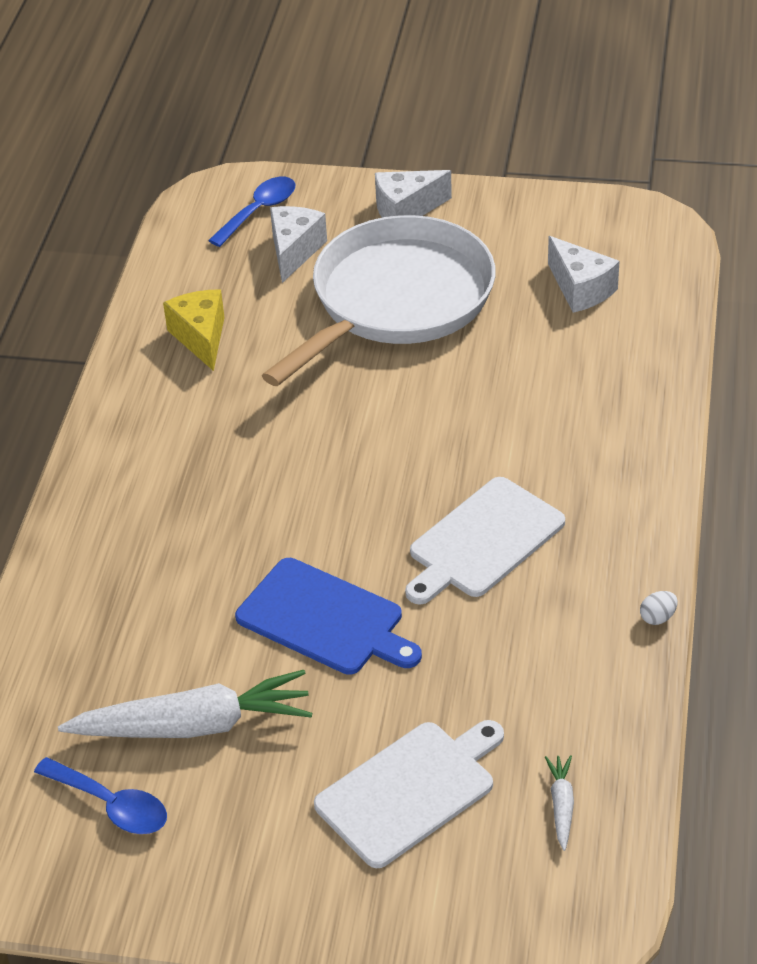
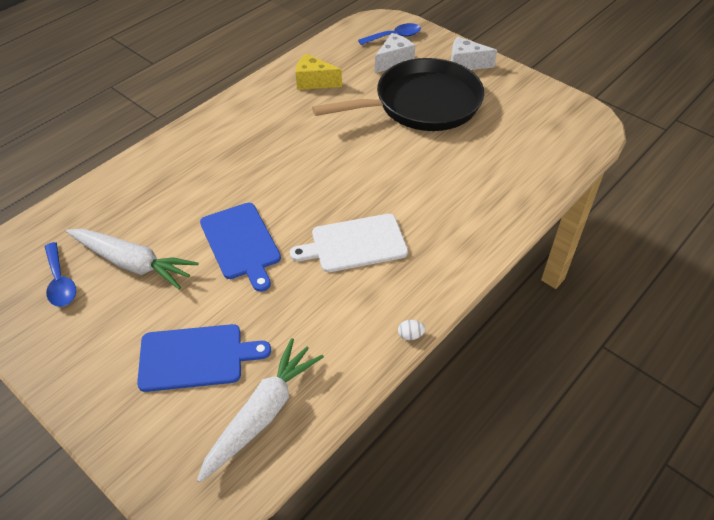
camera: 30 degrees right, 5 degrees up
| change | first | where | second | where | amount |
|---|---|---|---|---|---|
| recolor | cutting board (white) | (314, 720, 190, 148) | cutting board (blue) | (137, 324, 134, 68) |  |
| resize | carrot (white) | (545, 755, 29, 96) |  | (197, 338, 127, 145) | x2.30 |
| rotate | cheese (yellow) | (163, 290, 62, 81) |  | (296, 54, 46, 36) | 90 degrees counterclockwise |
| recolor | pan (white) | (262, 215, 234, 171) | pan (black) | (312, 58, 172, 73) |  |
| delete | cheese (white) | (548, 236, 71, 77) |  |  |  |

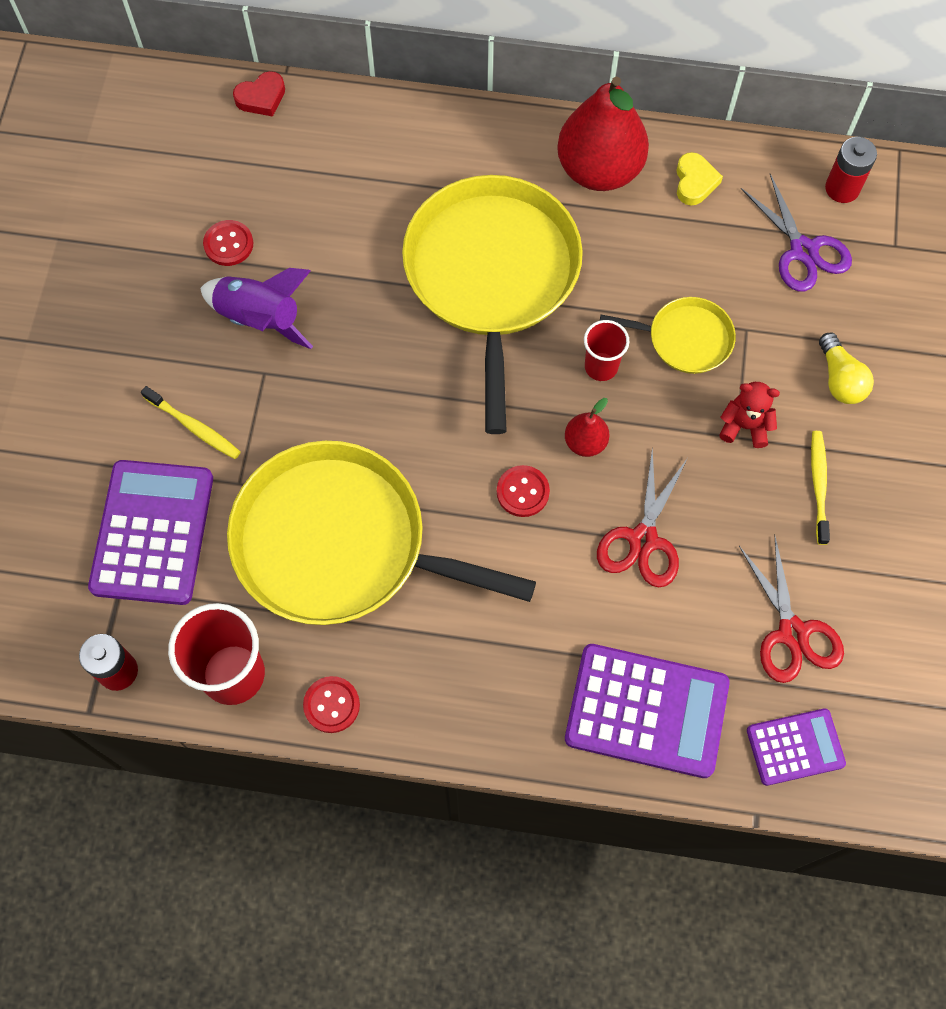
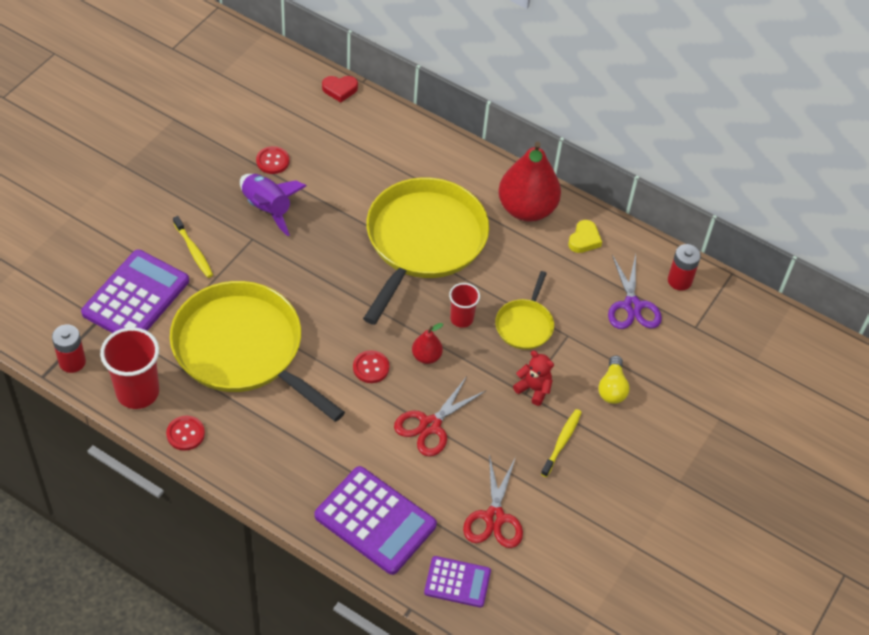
camera: 20 degrees right, 15 degrees down
| change | first | where | second | where | amount |
|---|---|---|---|---|---|
| rotate | pan (yellow) | (600, 297, 136, 77) |  | (495, 271, 59, 79) | 75 degrees clockwise |

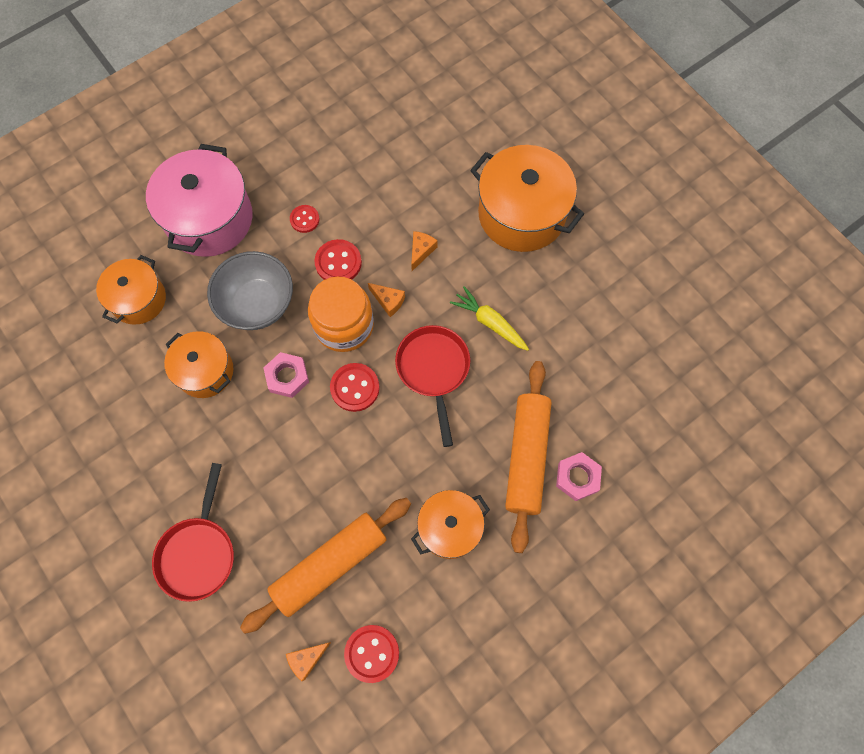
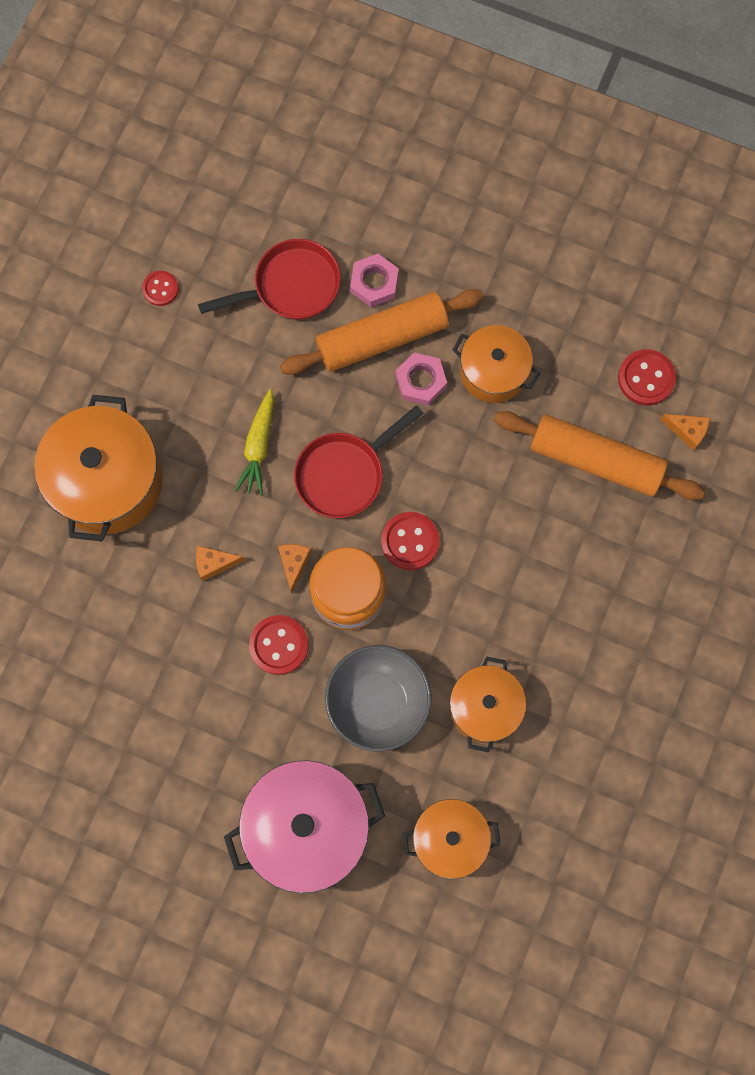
camera: 120 degrees left, 5 degrees up
| change | first | where | second | where | amount |
|---|---|---|---|---|---|
| move | button (red) | (290, 205, 30, 28) |  | (142, 271, 37, 35) |  |
| move | pan (red) | (152, 463, 82, 139) |  | (198, 239, 143, 81) |  |
| move | nut (pink) | (263, 352, 46, 46) |  | (395, 353, 52, 53) |  |

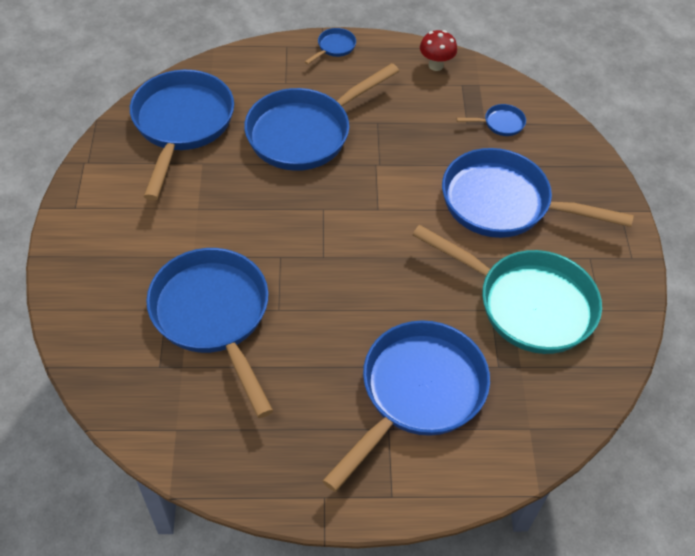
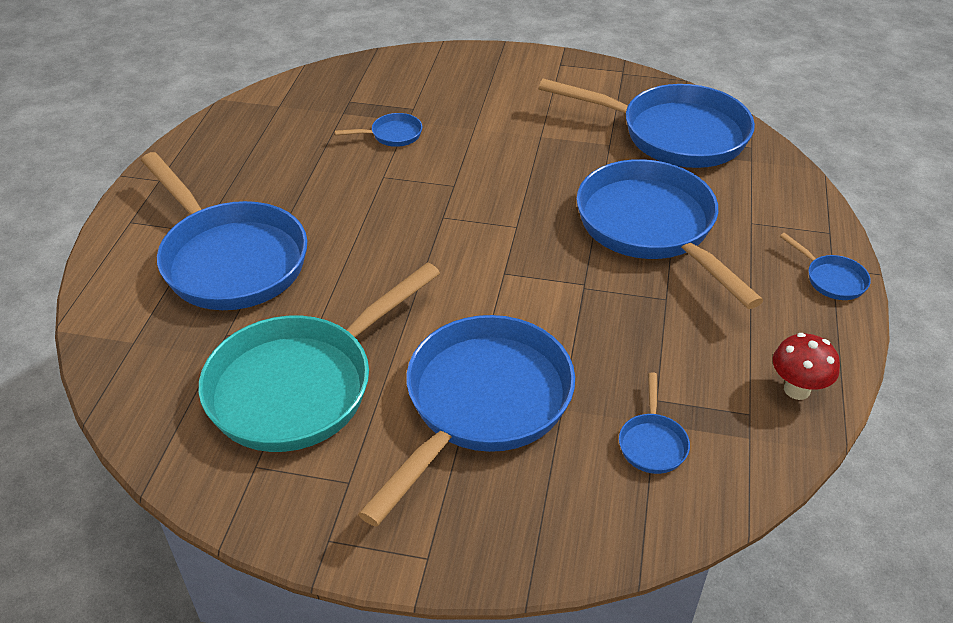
camera: 105 degrees right, 10 degrees down
| change | first | where | second | where | amount |
|---|---|---|---|---|---|
| resize | pan (blue) | (146, 248, 127, 170) |  | (335, 113, 87, 34) | x0.40 |

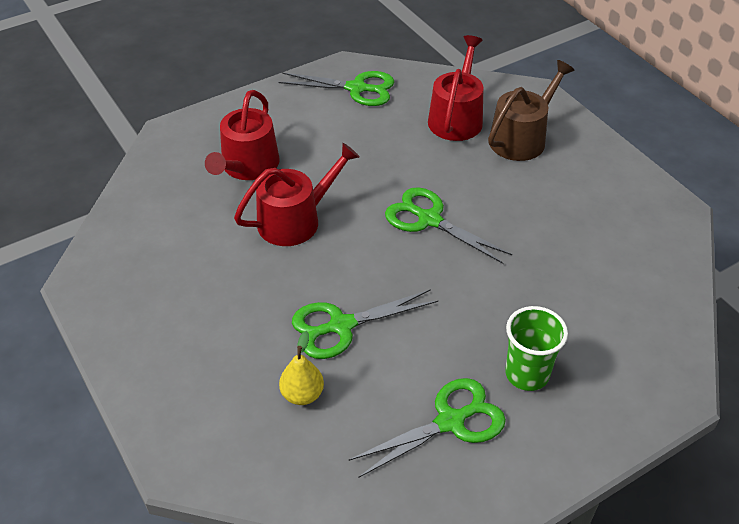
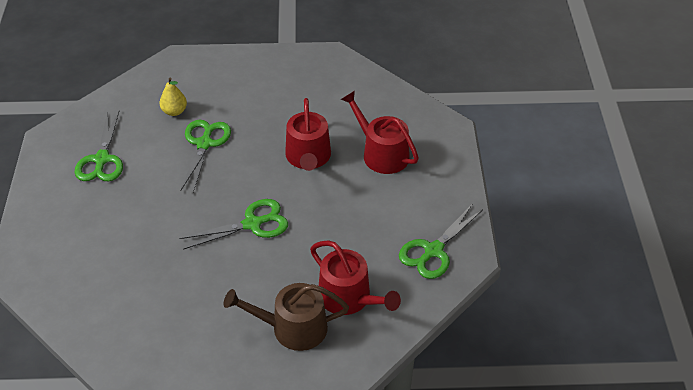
camera: 120 degrees right, 0 degrees up
| change | first | where | second | where | amount |
|---|---|---|---|---|---|
| rotate | watering can (brown) | (488, 60, 87, 101) |  | (223, 283, 126, 68) | 105 degrees clockwise |
| delete | cup (green) | (505, 306, 63, 85) |  |  |  |

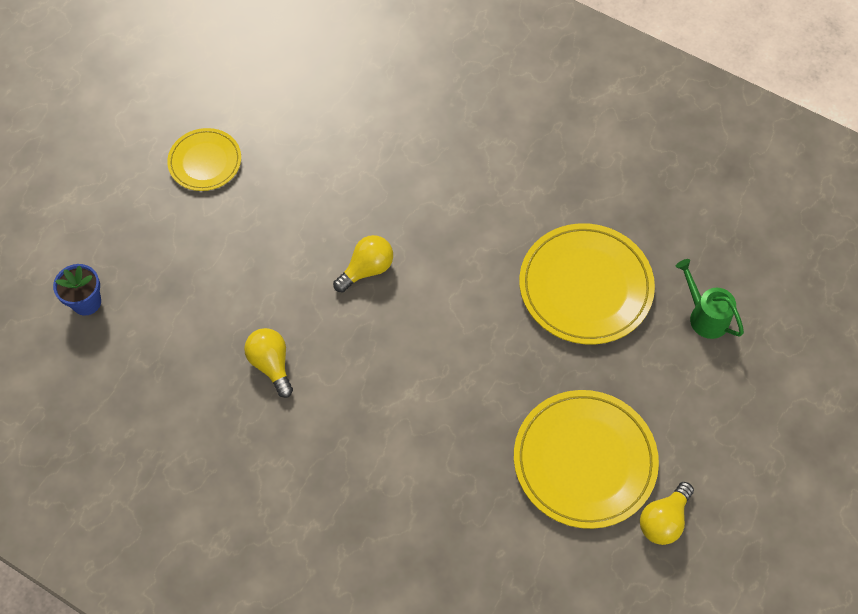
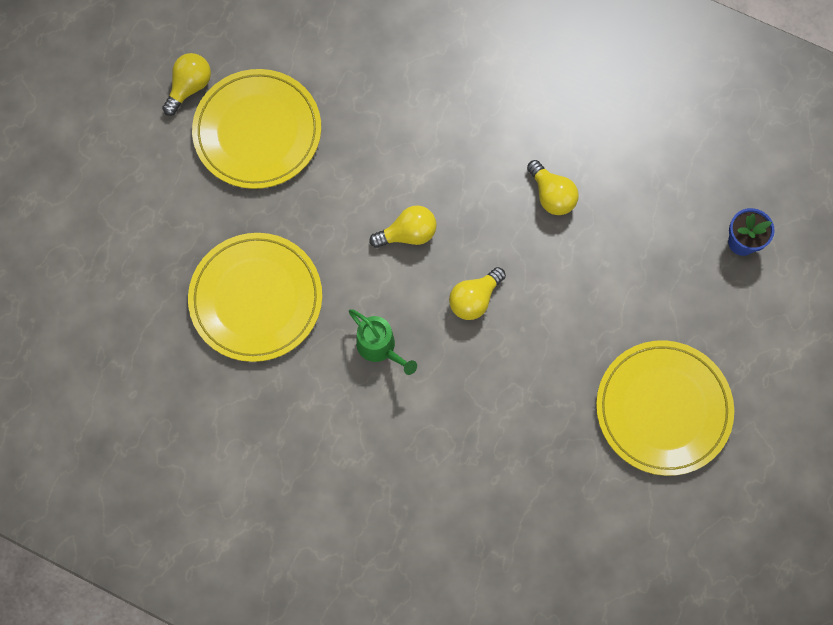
camera: 175 degrees right, 10 degrees up
| change | first | where | second | where | amount |
|---|---|---|---|---|---|
| move | watering can (green) | (676, 259, 68, 80) |  | (349, 309, 68, 66) |  |
| insert |  |  | light bulb (yellow) | (370, 206, 66, 42) |  |
| resize | plate (yellow) | (167, 128, 74, 63) |  | (596, 340, 138, 136) | x1.74 |

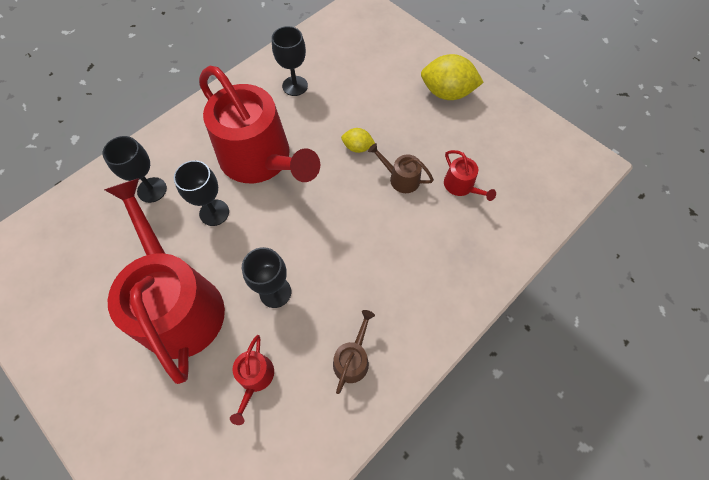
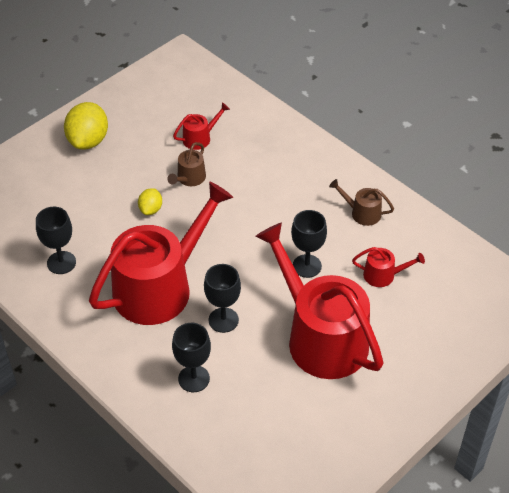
camera: 90 degrees left, 15 degrees down
| change | first | where | second | where | amount |
|---|---|---|---|---|---|
| rotate | watering can (red) | (104, 178, 121, 206) |  | (255, 223, 129, 156) | 75 degrees clockwise |

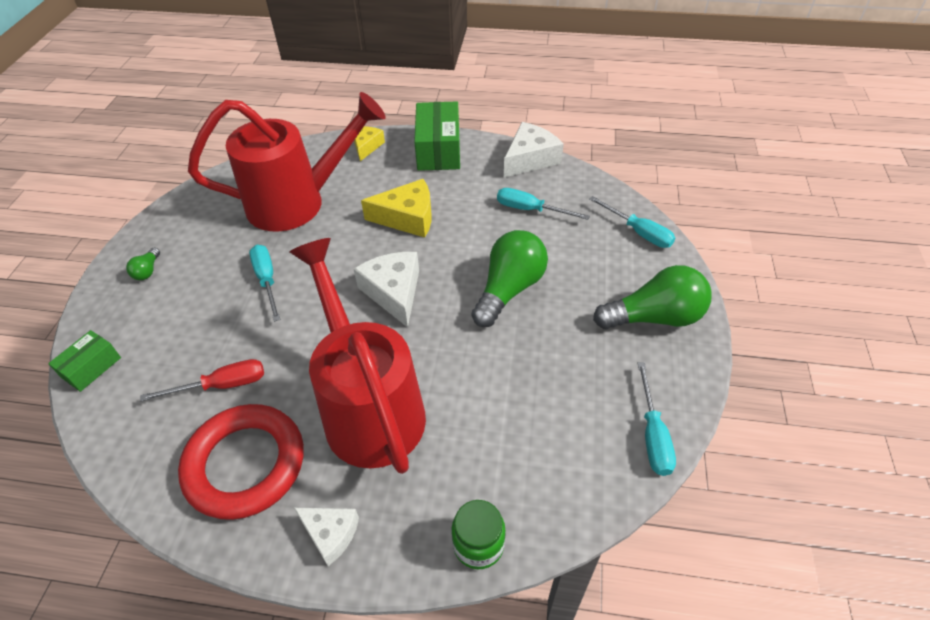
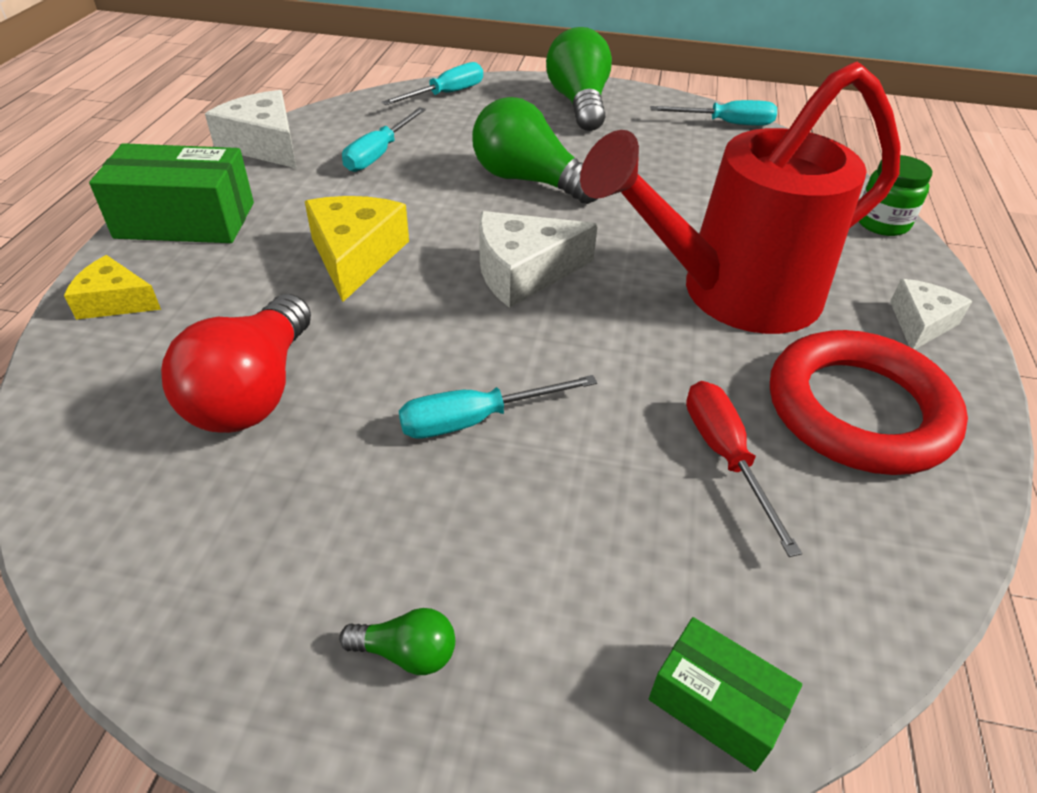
camera: 90 degrees left, 5 degrees down
| change | first | where | second | where | amount |
|---|---|---|---|---|---|
| replace | watering can (red) | (188, 92, 198, 140) | light bulb (red) | (161, 294, 150, 139) |  |

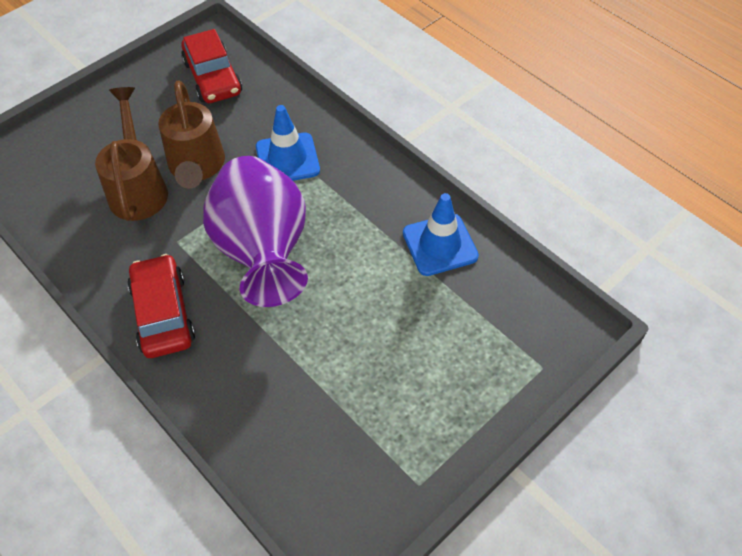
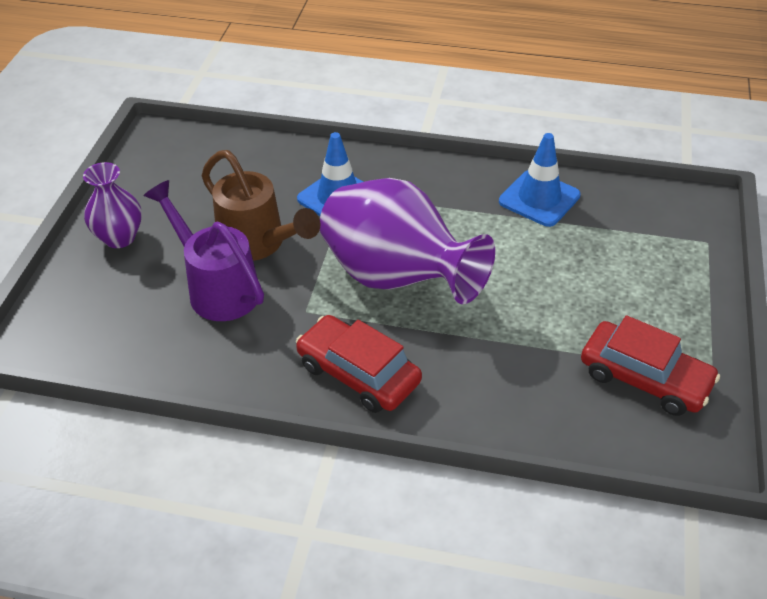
camera: 35 degrees left, 10 degrees down
| change | first | where | second | where | amount |
|---|---|---|---|---|---|
| insert |  |  | vase (purple) | (83, 162, 59, 86) |  |
| recolor | watering can (brown) | (95, 87, 73, 134) | watering can (purple) | (143, 180, 121, 141) |  |
| move | car (red) | (181, 29, 61, 74) |  | (581, 315, 139, 101) |  |

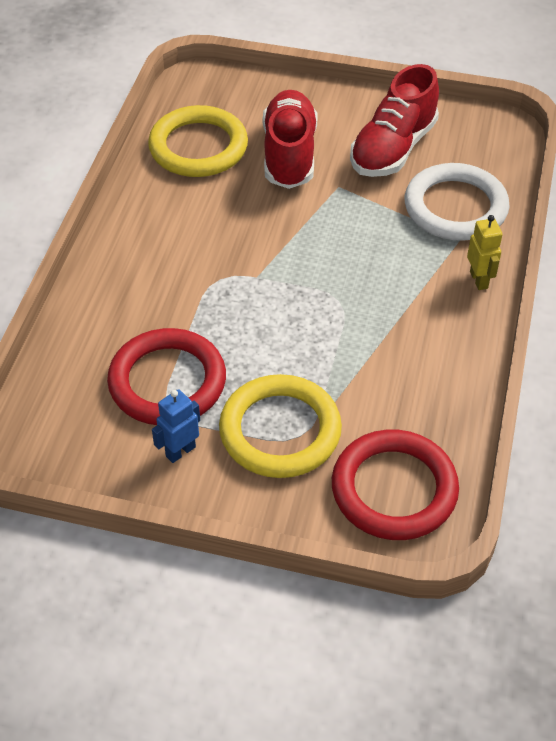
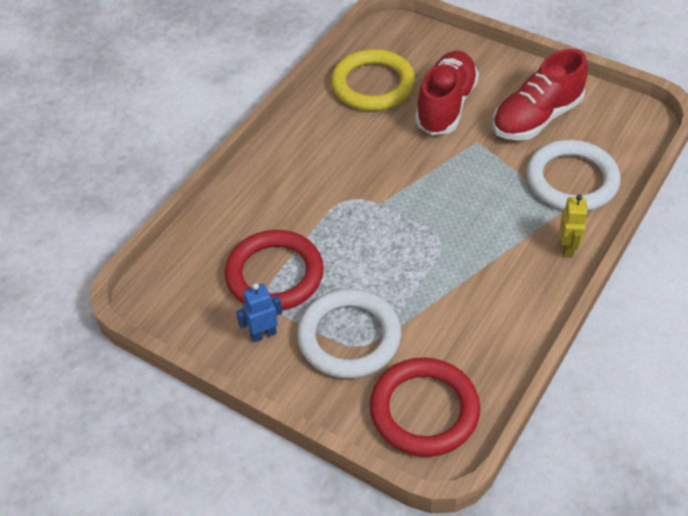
camera: 20 degrees right, 0 degrees up
| change | first | where | second | where | amount |
|---|---|---|---|---|---|
| recolor | ring (yellow) | (219, 374, 123, 104) | ring (white) | (297, 289, 104, 89) |  |

